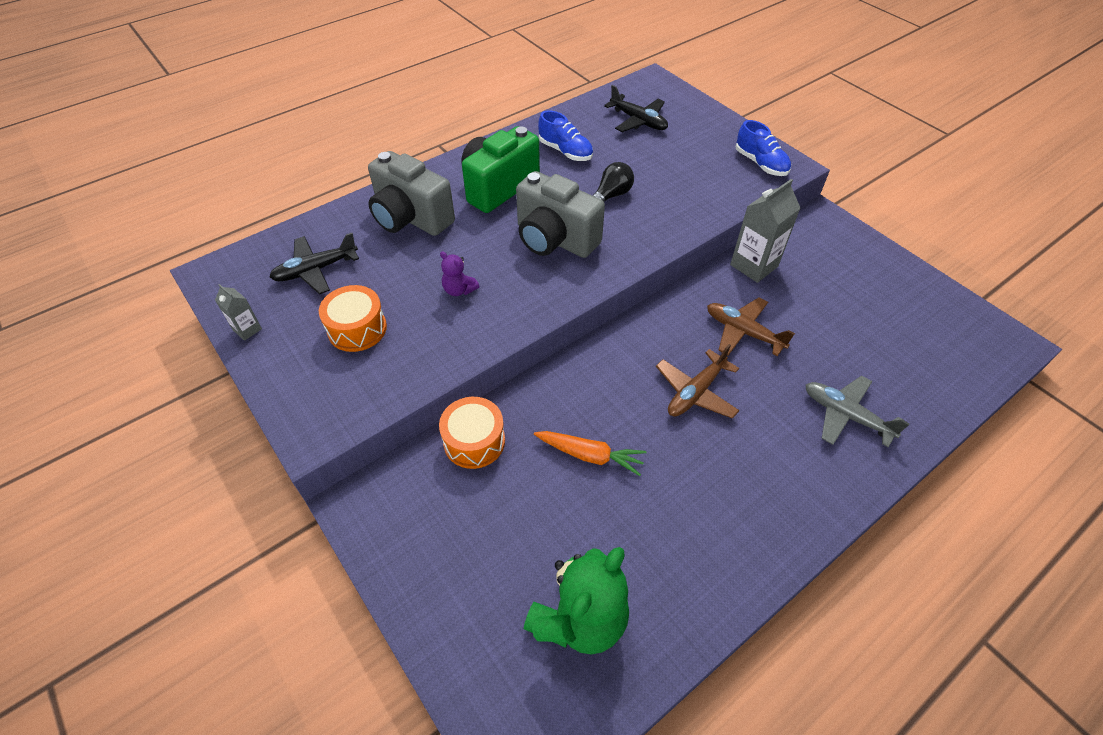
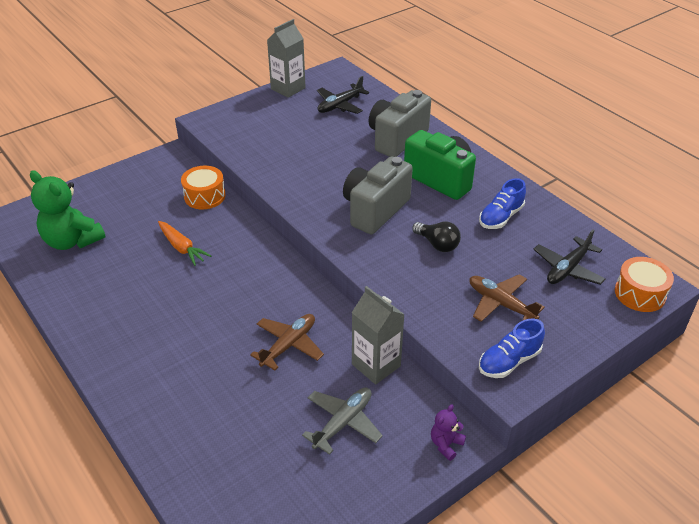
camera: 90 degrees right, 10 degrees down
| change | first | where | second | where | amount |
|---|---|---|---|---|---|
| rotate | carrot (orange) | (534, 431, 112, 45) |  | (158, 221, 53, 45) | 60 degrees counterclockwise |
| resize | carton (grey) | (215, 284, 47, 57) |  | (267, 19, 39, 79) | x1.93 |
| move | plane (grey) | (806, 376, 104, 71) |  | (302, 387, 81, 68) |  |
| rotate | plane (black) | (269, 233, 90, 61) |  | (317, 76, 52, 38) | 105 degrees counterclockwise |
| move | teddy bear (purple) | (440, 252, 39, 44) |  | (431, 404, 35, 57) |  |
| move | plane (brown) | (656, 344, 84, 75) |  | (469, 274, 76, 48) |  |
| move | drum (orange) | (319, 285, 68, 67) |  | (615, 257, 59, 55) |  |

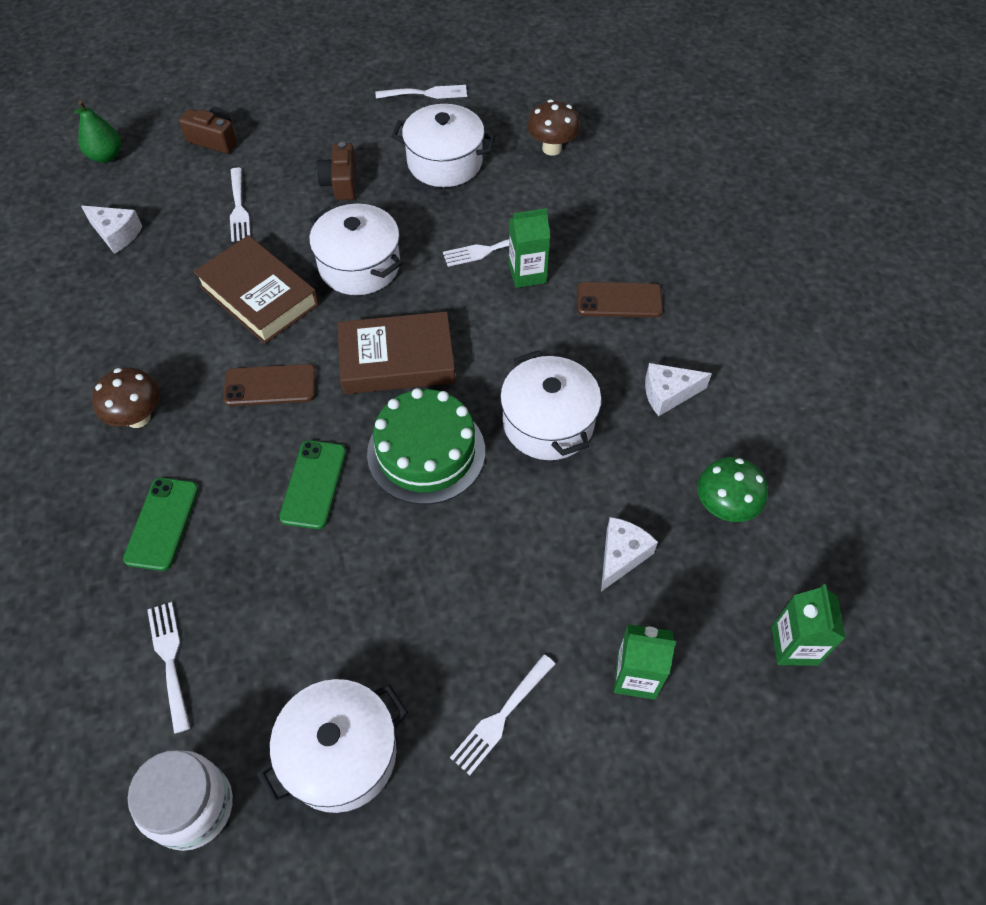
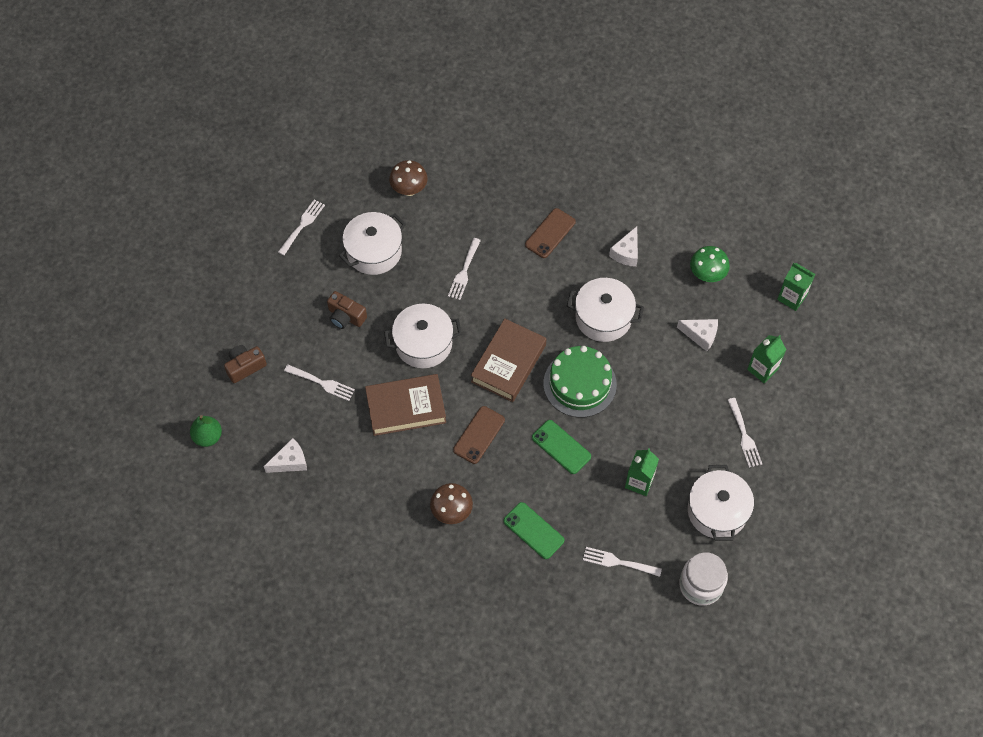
camera: 55 degrees left, 5 degrees up
| change | first | where | second | where | amount |
|---|---|---|---|---|---|
| move | carton (green) | (509, 208, 41, 80) |  | (625, 448, 34, 48) |  |
| rotate | cheese (white) | (601, 517, 57, 74) |  | (677, 319, 41, 33) | 135 degrees clockwise |

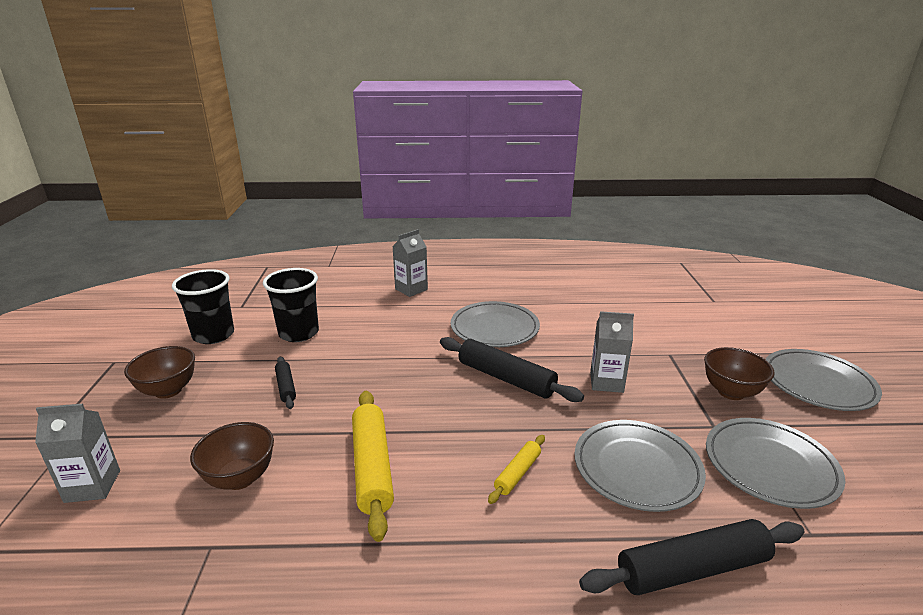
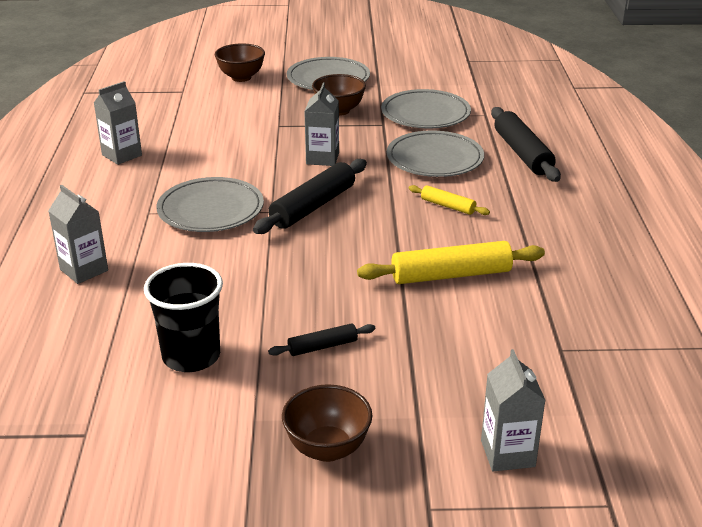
camera: 90 degrees left, 5 degrees up
| change | first | where | second | where | amount |
|---|---|---|---|---|---|
| insert |  |  | carton (grey) | (94, 81, 48, 84) |  |
| move | bowl (brown) | (190, 422, 84, 68) |  | (215, 44, 50, 38) |  |
| delete | cup (black) | (172, 269, 62, 75) |  |  |  |

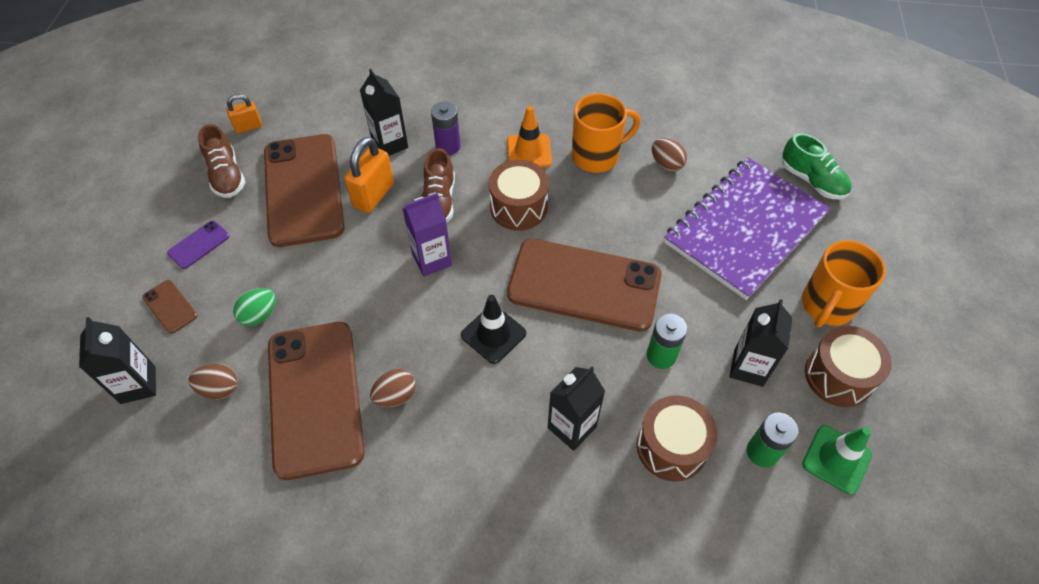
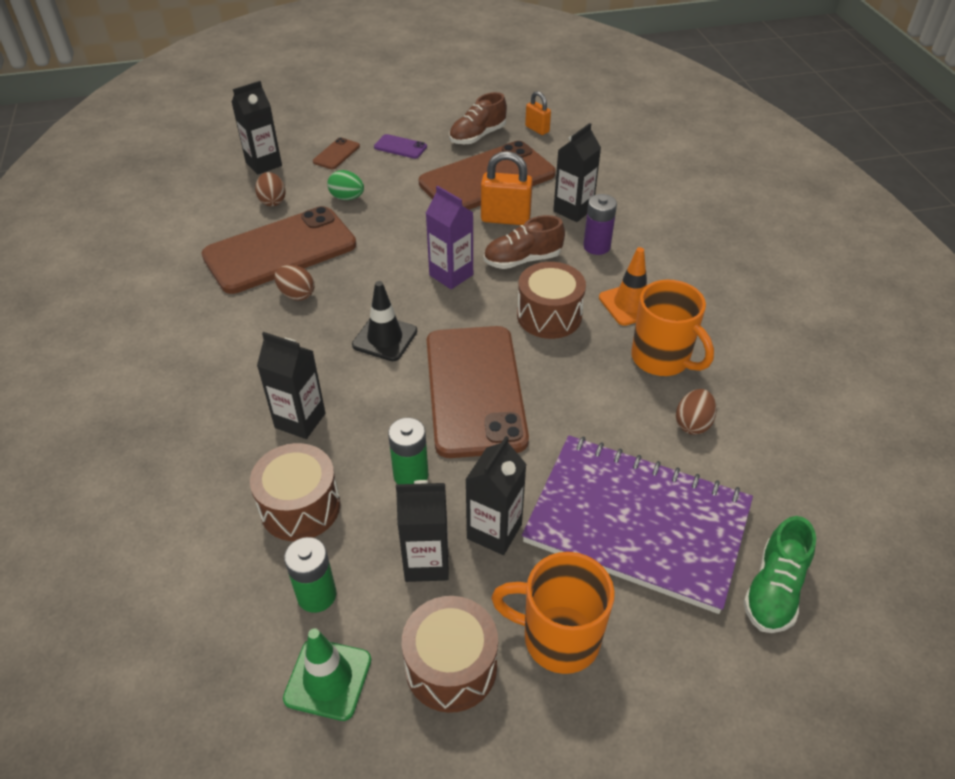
camera: 70 degrees right, 10 degrees down
| change | first | where | second | where | amount |
|---|---|---|---|---|---|
| insert |  |  | carton (black) | (465, 436, 62, 119) |  |

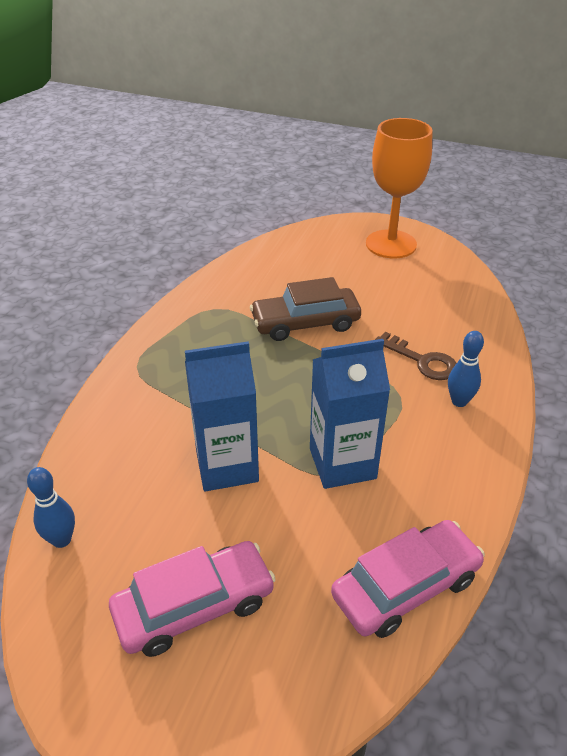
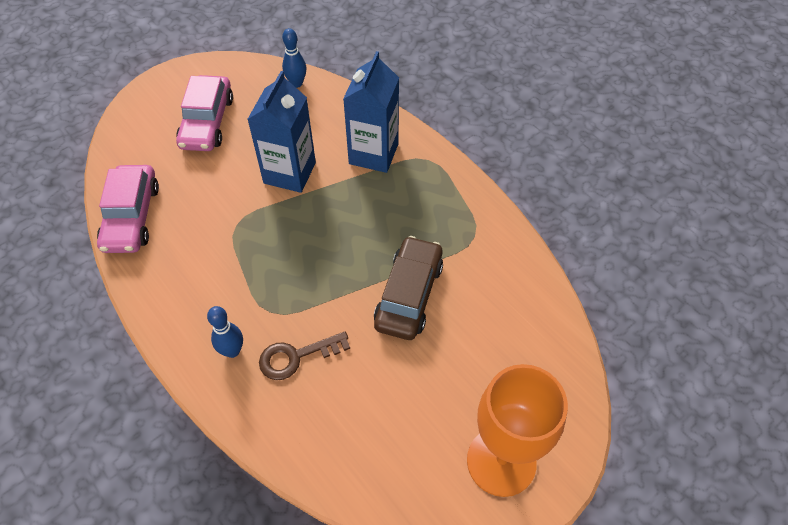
camera: 120 degrees right, 15 degrees up
| change | first | where | second | where | amount |
|---|---|---|---|---|---|
| move | carton (blue) | (310, 339, 80, 150) |  | (343, 51, 56, 122) |  |

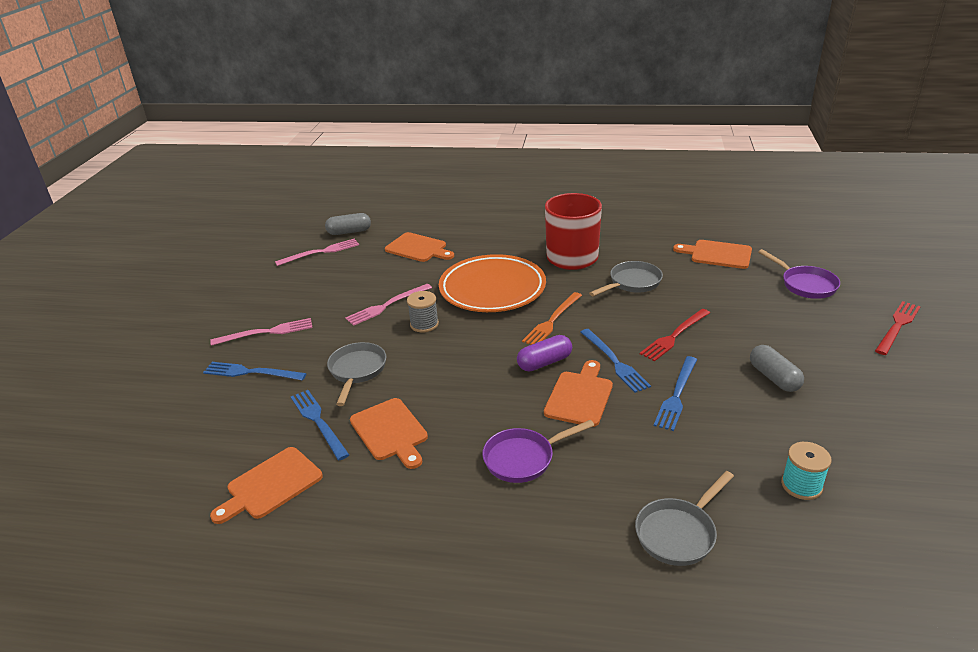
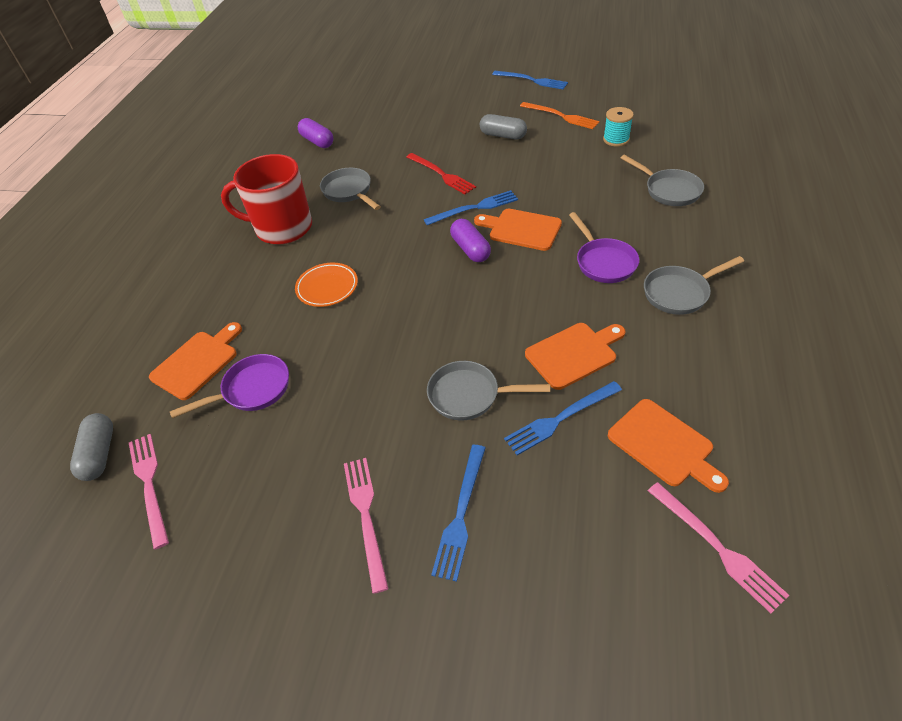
camera: 85 degrees left, 15 degrees up
| change | first | where | second | where | amount |
|---|---|---|---|---|---|
| move | pan (purple) | (758, 249, 82, 50) |  | (170, 354, 119, 65) |  |
| resize | plate (orange) | (439, 254, 107, 58) |  | (295, 263, 63, 44) | x0.51 |
| replace | cutting board (orange) | (673, 240, 79, 29) | capsule (purple) | (298, 118, 35, 30) |  |
| rotate | capsule (grey) | (750, 345, 54, 47) |  | (480, 114, 47, 25) | 45 degrees clockwise |
| move | fork (blue) | (654, 356, 43, 75) |  | (492, 71, 76, 18) |  |
| move | fork (orange) | (522, 292, 60, 53) |  | (520, 102, 80, 27) |  |
| insert |  |  | pan (grey) | (644, 256, 100, 59) |  |
| move | fork (pink) | (345, 284, 87, 42) |  | (648, 482, 141, 131) |  |
| delete | spool (grey) | (407, 291, 32, 41) |  |  |  |
| delete | fork (red) | (875, 301, 46, 54) |  |  |  |

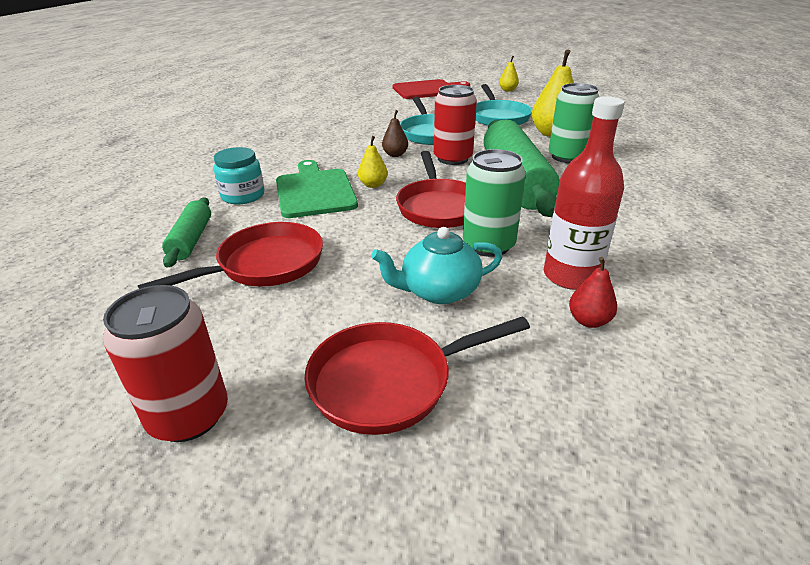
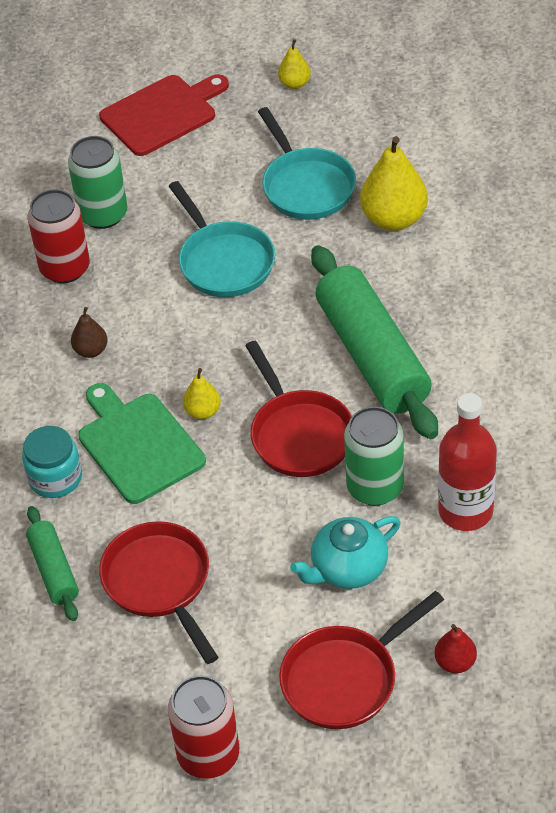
camera: 15 degrees left, 15 degrees up
| change | first | where | second | where | amount |
|---|---|---|---|---|---|
| move | can (red) | (434, 85, 43, 80) |  | (28, 189, 62, 94) |  |
| move | can (green) | (548, 83, 51, 80) |  | (68, 136, 59, 93) |  |
| move | pear (brown) | (382, 110, 26, 47) |  | (71, 307, 37, 51) |  |
| rotate | pan (red) | (138, 222, 185, 67) |  | (99, 521, 119, 143) | 60 degrees counterclockwise |
| move | pear (red) | (569, 257, 48, 71) |  | (434, 624, 43, 49) |  |

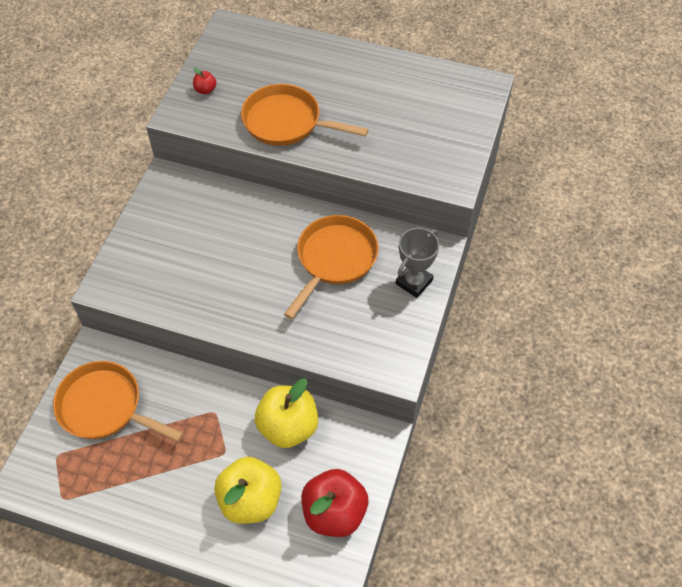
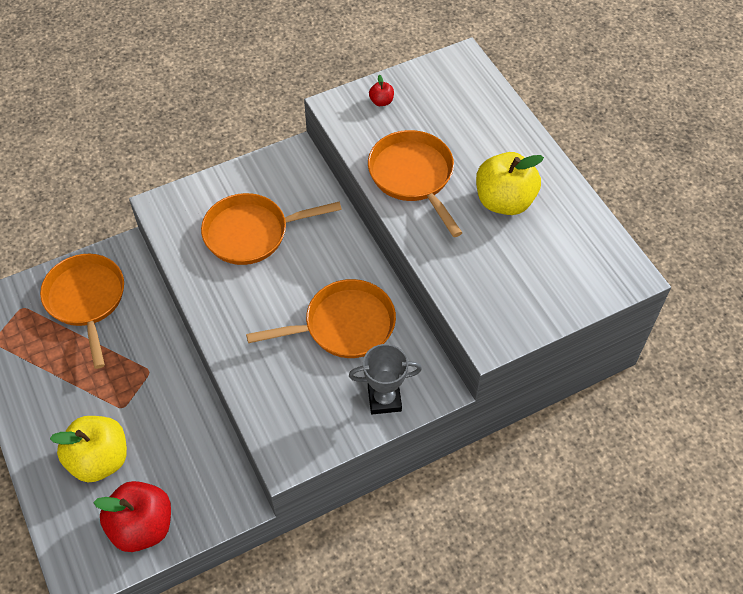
camera: 45 degrees right, 0 degrees up
| change | first | where | second | where | amount |
|---|---|---|---|---|---|
| insert |  |  | pan (orange) | (201, 193, 141, 72) |  |
| move | apple (yellow) | (255, 378, 63, 70) |  | (476, 152, 68, 63) |  |

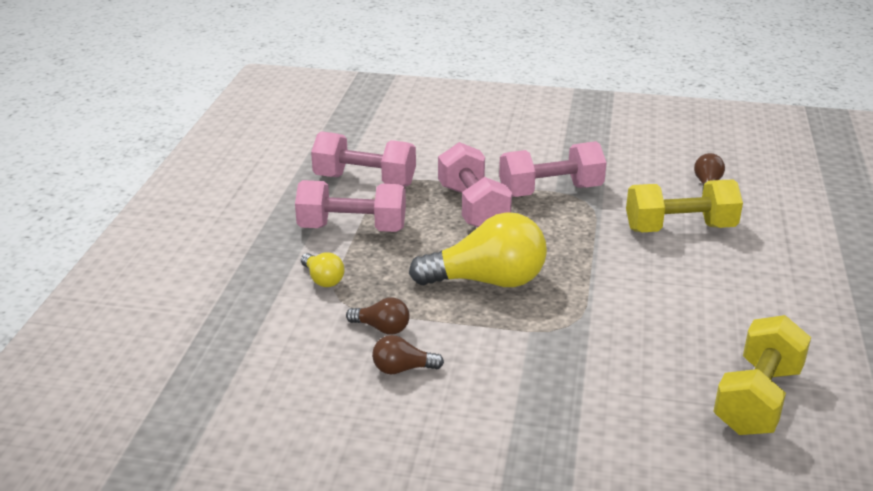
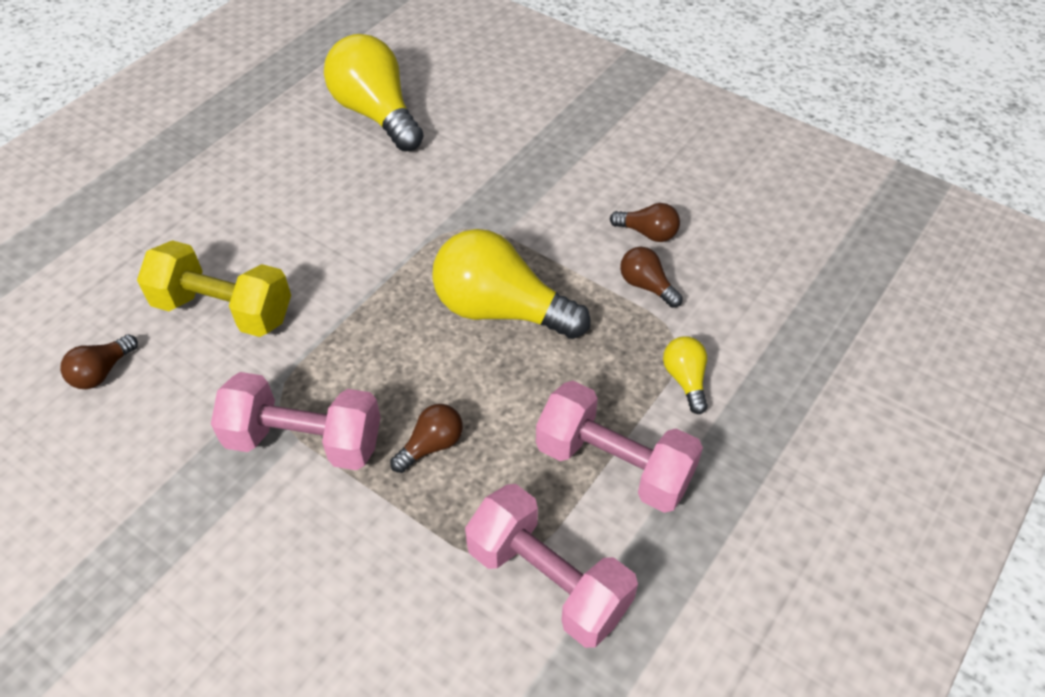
camera: 155 degrees left, 20 degrees up
| change | first | where | second | where | amount |
|---|---|---|---|---|---|
| replace | dumbbell (yellow) | (713, 315, 98, 120) | light bulb (yellow) | (324, 34, 100, 117) |  |
| replace | dumbbell (pink) | (438, 142, 74, 85) | light bulb (brown) | (390, 404, 73, 69) |  |

